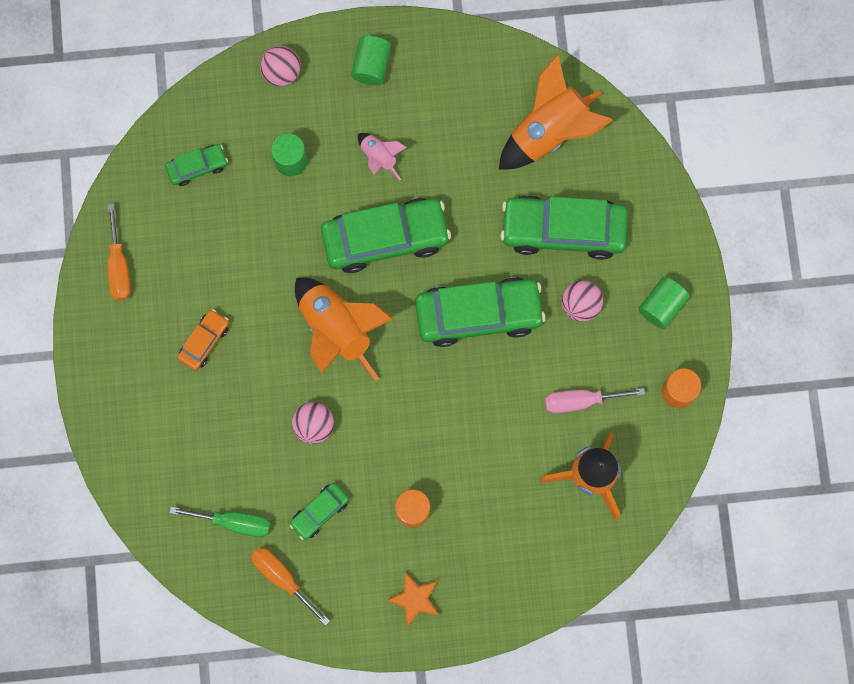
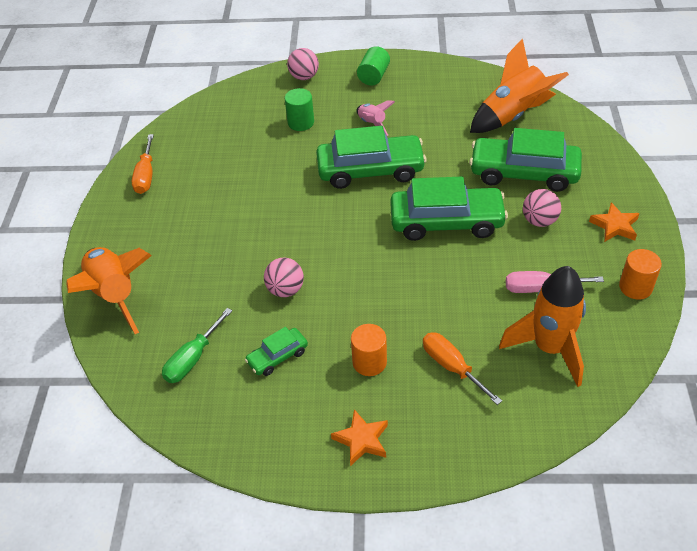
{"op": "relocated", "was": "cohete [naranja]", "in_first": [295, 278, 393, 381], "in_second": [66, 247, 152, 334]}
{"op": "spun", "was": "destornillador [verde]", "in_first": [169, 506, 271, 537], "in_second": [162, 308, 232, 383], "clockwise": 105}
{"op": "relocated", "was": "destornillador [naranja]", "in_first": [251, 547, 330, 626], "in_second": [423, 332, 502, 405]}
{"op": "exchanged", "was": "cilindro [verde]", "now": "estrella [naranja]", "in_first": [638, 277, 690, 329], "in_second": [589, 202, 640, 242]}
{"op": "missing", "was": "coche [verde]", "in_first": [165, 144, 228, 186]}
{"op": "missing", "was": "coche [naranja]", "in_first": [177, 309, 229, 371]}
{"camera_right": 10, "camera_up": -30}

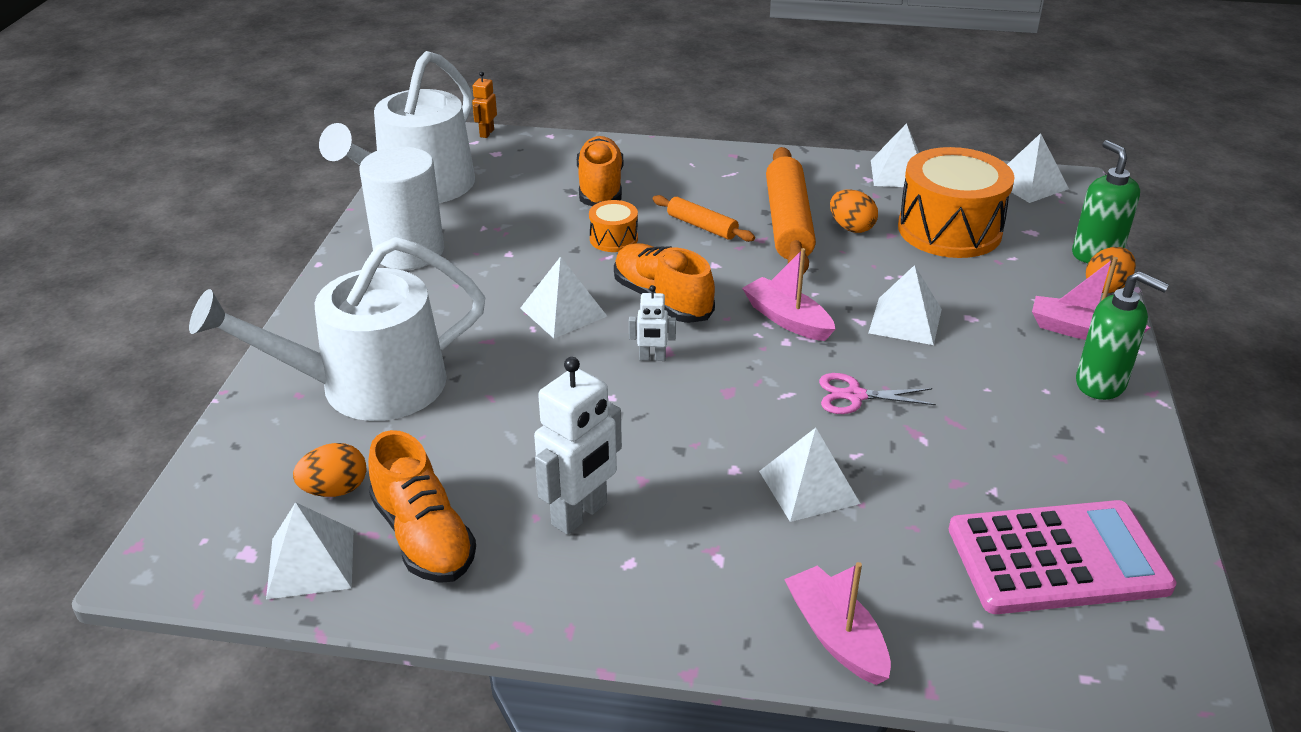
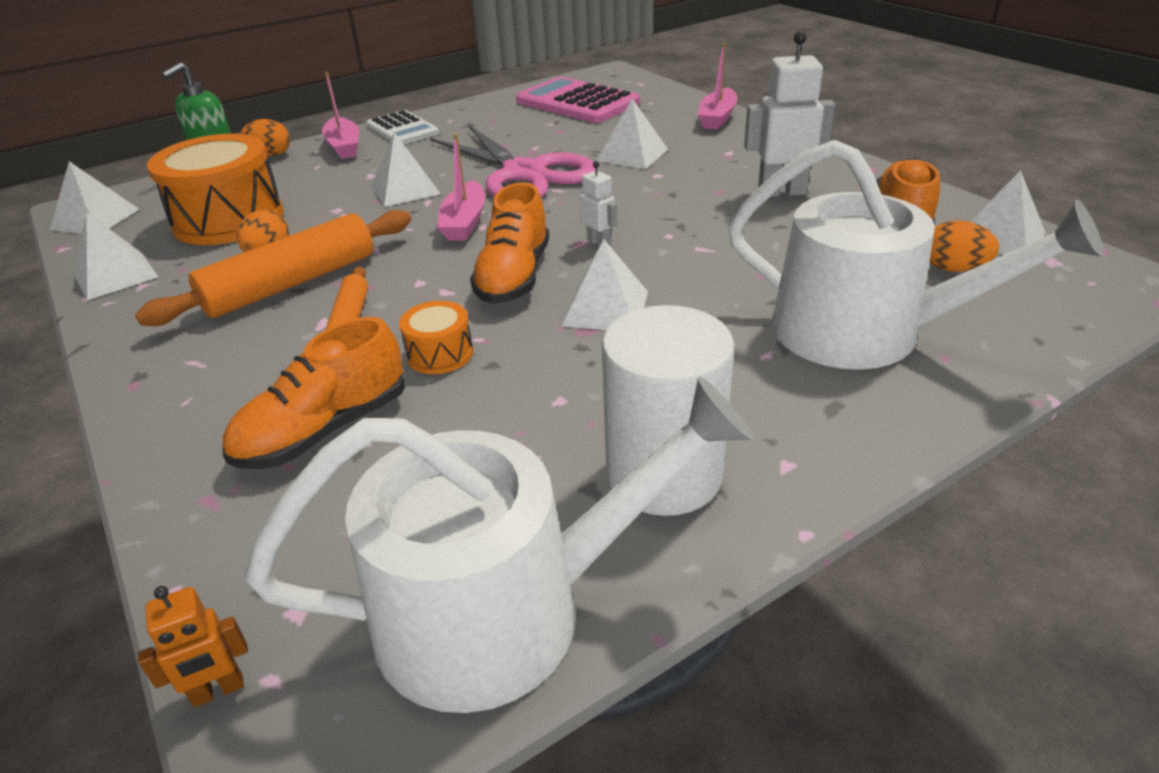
{"op": "exchanged", "was": "dispensador de jabón [verde]", "now": "calculadora [blanco]", "in_first": [1076, 271, 1169, 400], "in_second": [366, 110, 439, 144]}
{"op": "size", "was": "tijeras [rosa]", "in_first": [819, 373, 936, 414], "in_second": [430, 124, 598, 197], "ratio": 2.29}
{"camera_right": -130, "camera_up": 0}

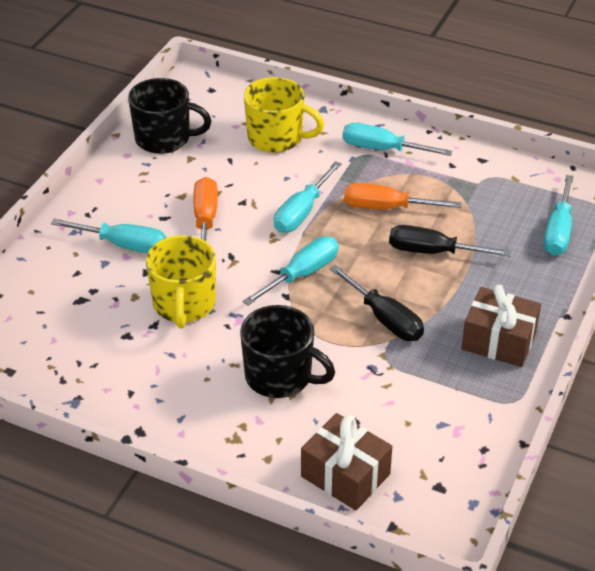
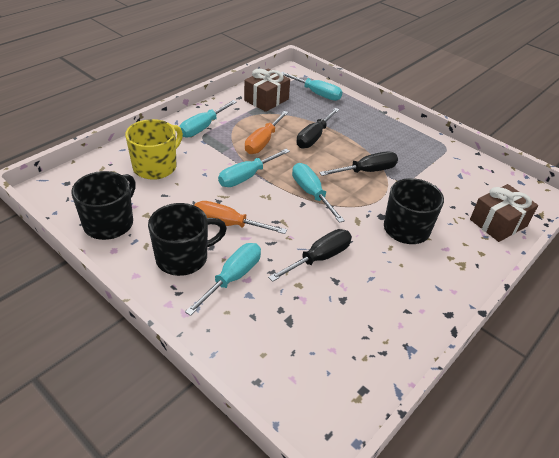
{"op": "appeared", "now": "taza [negro]", "in_second": [148, 203, 227, 276]}
{"op": "spun", "was": "destornillador [turquesa]", "in_first": [274, 161, 341, 233], "in_second": [218, 149, 290, 187], "clockwise": 90}
{"op": "relocated", "was": "regalo [marrón]", "in_first": [461, 285, 541, 367], "in_second": [244, 68, 290, 112]}
{"op": "exchanged", "was": "taza [amarillo]", "now": "destornillador [negro]", "in_first": [146, 235, 216, 329], "in_second": [268, 229, 352, 282]}
{"camera_right": -75, "camera_up": 0}

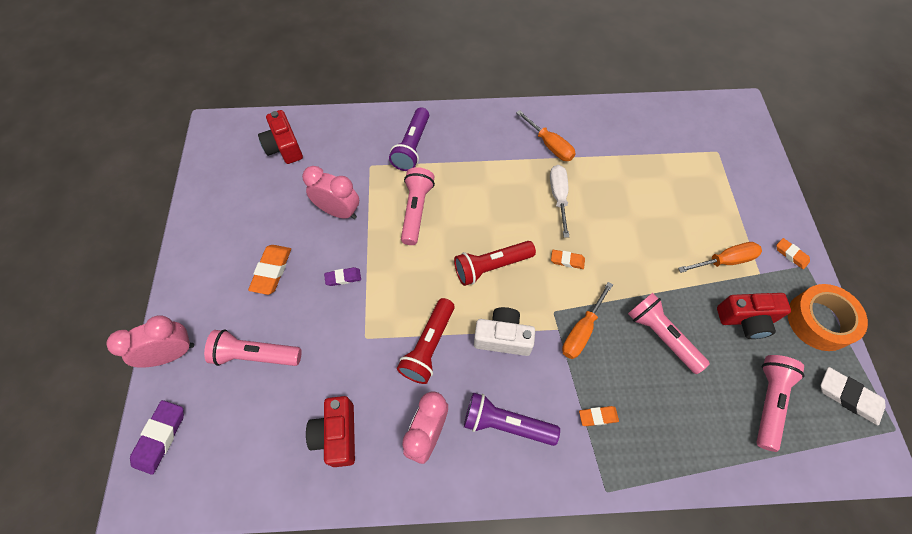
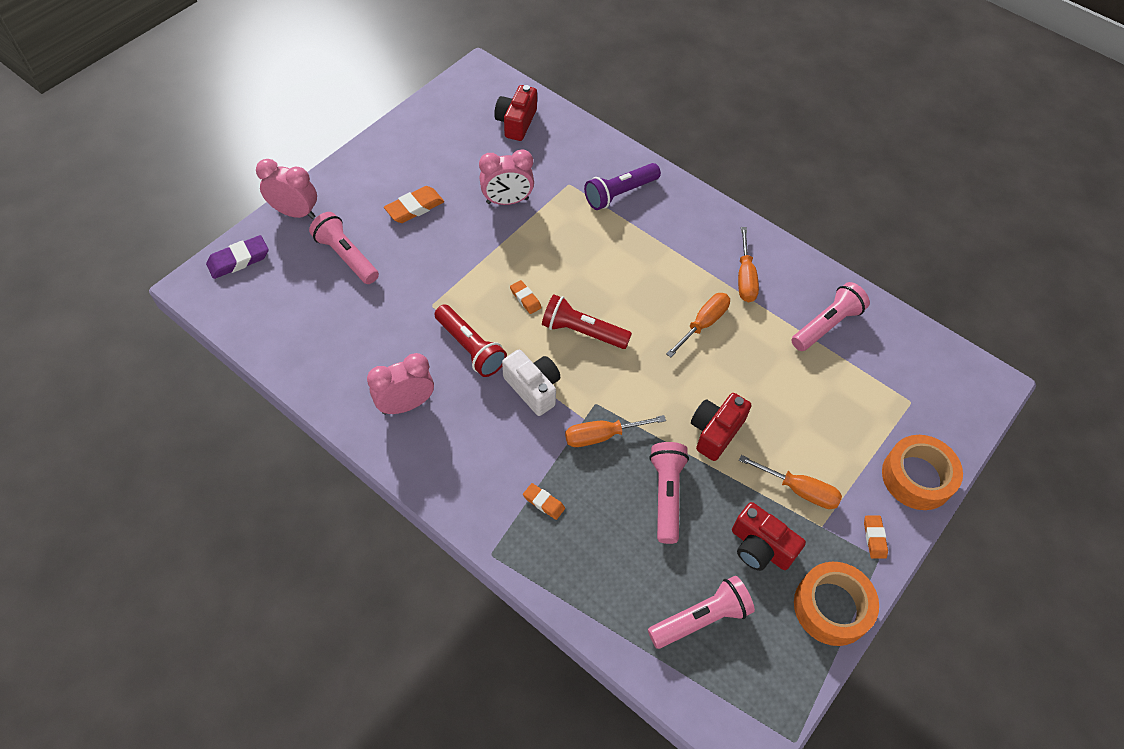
{"op": "spun", "was": "lámpara de mano [rojo]", "in_first": [397, 298, 455, 384], "in_second": [435, 304, 507, 377], "clockwise": -105}
{"op": "spun", "was": "despertador [rosa]", "in_first": [302, 166, 359, 219], "in_second": [479, 149, 534, 205], "clockwise": 105}
{"op": "relocated", "was": "goma de borrar [naranja]", "in_first": [551, 250, 585, 269], "in_second": [510, 280, 542, 314]}
{"op": "colour", "was": "destornillador [blanco]", "now": "destornillador [naranja]", "in_first": [550, 165, 569, 238], "in_second": [666, 293, 730, 357]}
{"op": "relocated", "was": "cámara [rojo]", "in_first": [306, 396, 355, 467], "in_second": [691, 393, 751, 461]}
{"op": "relocated", "was": "lámpara de mano [rosa]", "in_first": [401, 167, 435, 245], "in_second": [791, 282, 870, 351]}
{"op": "appeared", "now": "cinta adhesiva [naranja]", "in_second": [882, 435, 963, 510]}
{"op": "missing", "was": "goma de borrar [morado]", "in_first": [324, 267, 361, 286]}
{"op": "missing", "was": "lámpara de mano [morado]", "in_first": [464, 392, 560, 446]}
{"op": "missing", "was": "goma de borrar [blanco]", "in_first": [821, 367, 886, 425]}
{"camera_right": 40, "camera_up": -5}

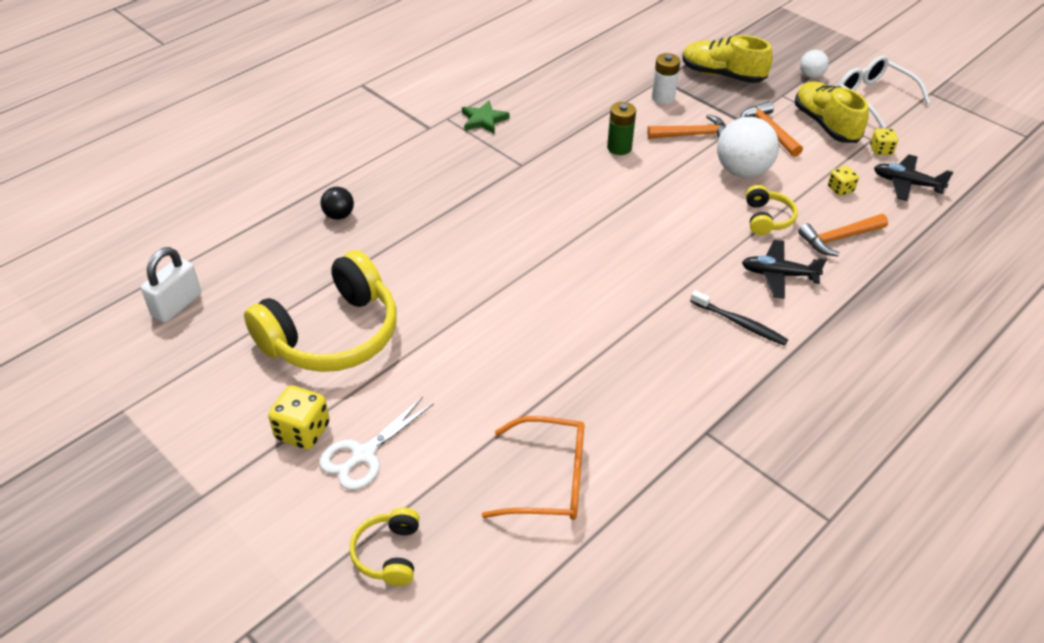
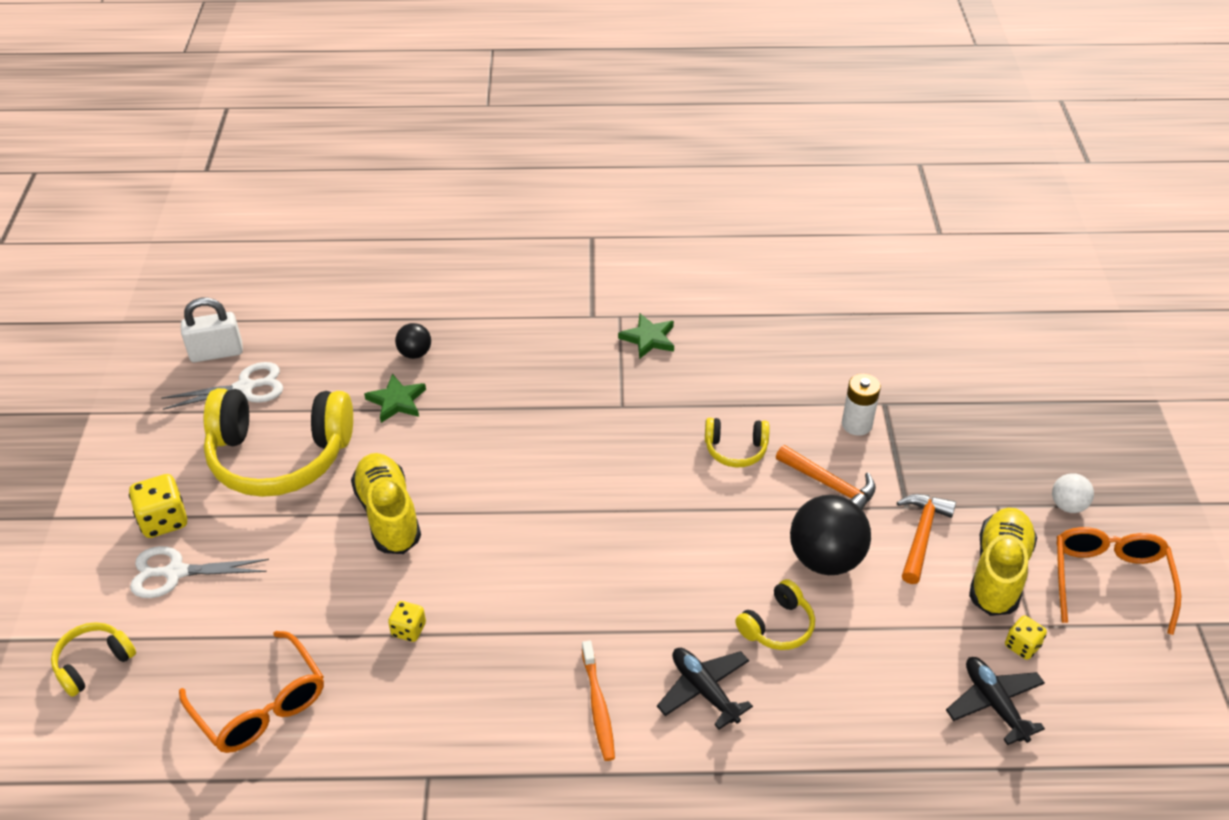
{"op": "appeared", "now": "tijeras [blanco]", "in_second": [161, 362, 283, 410]}
{"op": "relocated", "was": "zapato [amarillo]", "in_first": [682, 35, 772, 83], "in_second": [351, 453, 421, 554]}
{"op": "appeared", "now": "estrella [verde]", "in_second": [364, 374, 426, 423]}
{"op": "relocated", "was": "dado [amarillo]", "in_first": [828, 166, 859, 196], "in_second": [388, 601, 426, 642]}
{"op": "colour", "was": "cepillo de dientes [negro]", "now": "cepillo de dientes [naranja]", "in_first": [690, 290, 788, 346], "in_second": [582, 641, 615, 761]}
{"op": "exchanged", "was": "pila [verde]", "now": "auriculares [amarillo]", "in_first": [607, 102, 636, 155], "in_second": [705, 418, 770, 468]}
{"op": "colour", "was": "pelota [blanco]", "now": "pelota [negro]", "in_first": [717, 117, 779, 178], "in_second": [790, 495, 871, 575]}
{"op": "colour", "was": "gafas [blanco]", "now": "gafas [naranja]", "in_first": [838, 55, 930, 128], "in_second": [1057, 527, 1181, 635]}
{"op": "missing", "was": "martillo [naranja]", "in_first": [798, 214, 888, 256]}
{"camera_right": 45, "camera_up": 0}

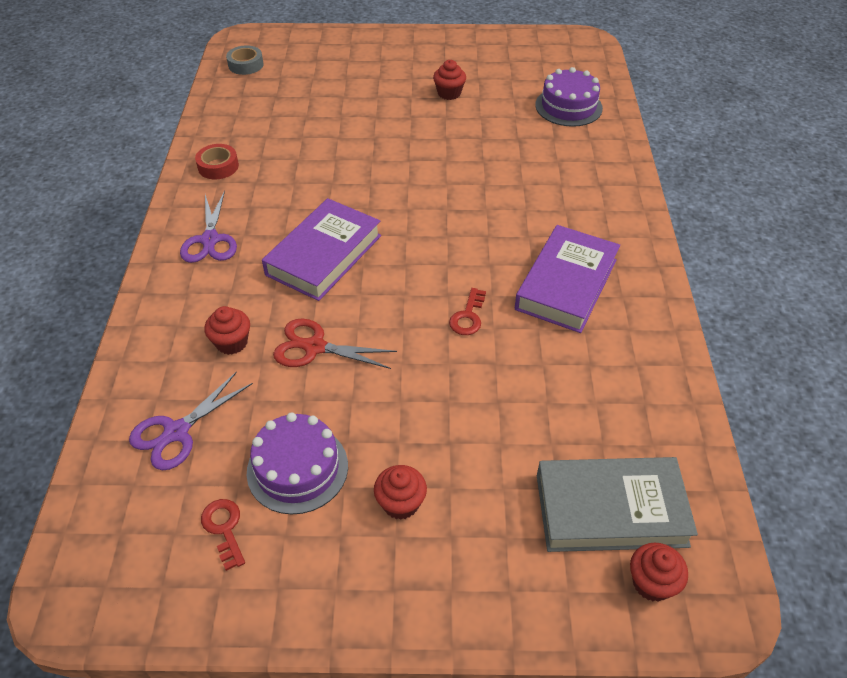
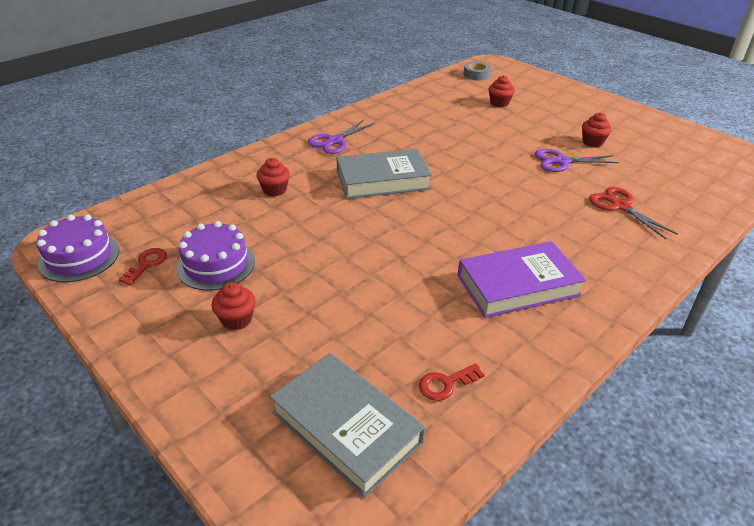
{"op": "relocated", "was": "tarta [morado]", "in_first": [535, 67, 603, 127], "in_second": [36, 215, 119, 282]}
{"op": "colour", "was": "libro [morado]", "now": "libro [gris]", "in_first": [262, 198, 381, 301], "in_second": [337, 149, 432, 199]}
{"op": "relocated", "was": "llave [rojo]", "in_first": [449, 288, 486, 335], "in_second": [419, 363, 485, 401]}
{"op": "relocated", "was": "magdalena [rojo]", "in_first": [630, 542, 688, 601], "in_second": [488, 75, 515, 107]}
{"op": "relocated", "was": "tijeras [morado]", "in_first": [129, 371, 253, 470], "in_second": [535, 149, 619, 172]}
{"op": "relocated", "was": "tijeras [rojo]", "in_first": [273, 319, 397, 369], "in_second": [589, 187, 678, 239]}
{"op": "missing", "was": "cinta adhesiva [rojo]", "in_first": [195, 144, 239, 179]}
{"camera_right": 45, "camera_up": -10}

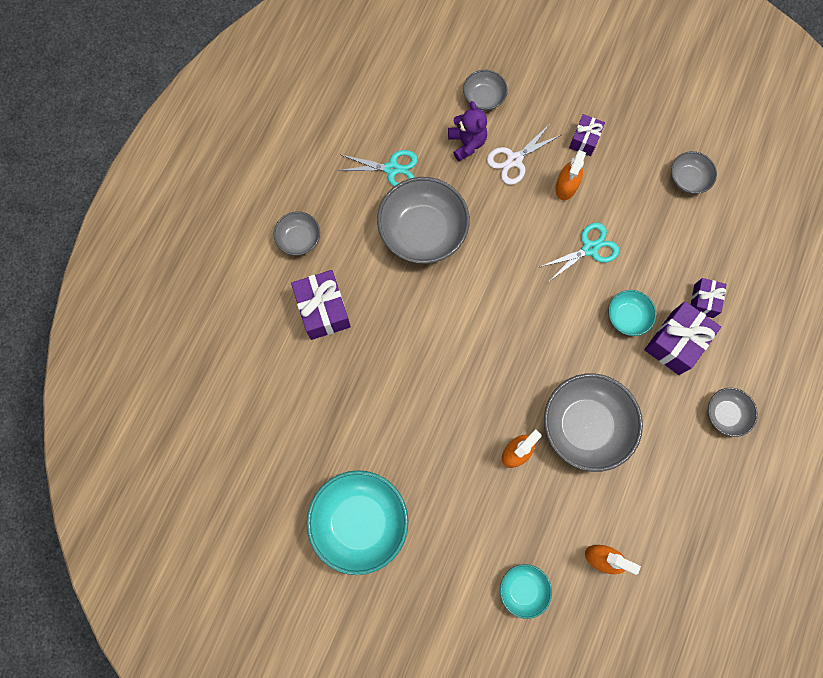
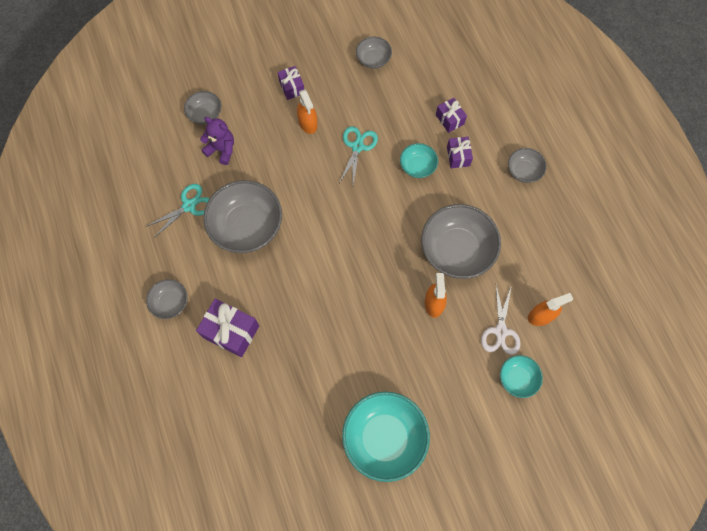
{"op": "size", "was": "regalo [morado]", "in_first": [644, 301, 721, 375], "in_second": [447, 137, 473, 168], "ratio": 0.59}
{"op": "relocated", "was": "tijeras [blanco]", "in_first": [487, 124, 561, 185], "in_second": [481, 285, 520, 355]}
{"camera_right": -45, "camera_up": -5}

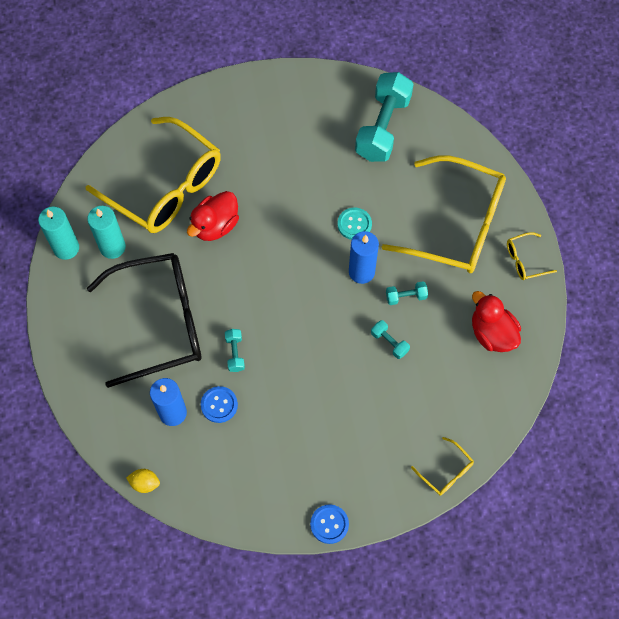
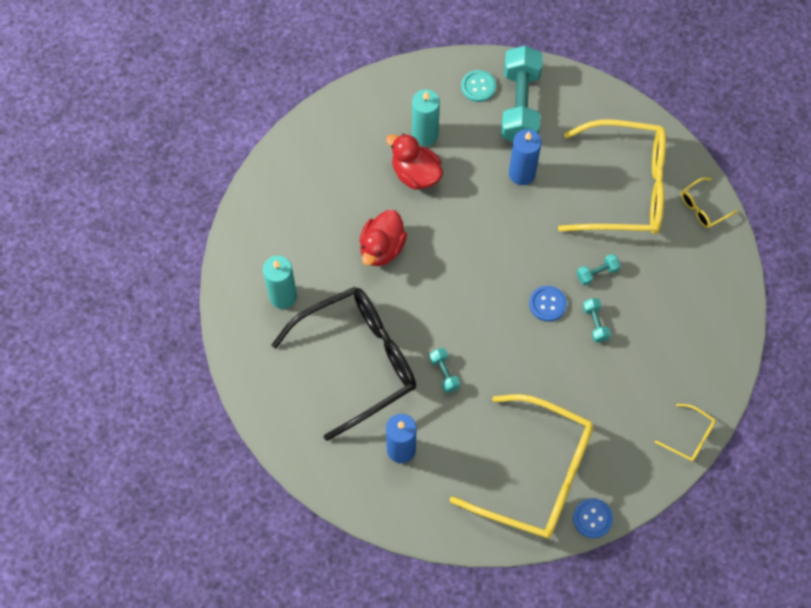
{"op": "relocated", "was": "pato [rojo]", "in_first": [472, 291, 521, 352], "in_second": [386, 134, 443, 190]}
{"op": "relocated", "was": "vela [turquesa]", "in_first": [38, 207, 79, 260], "in_second": [412, 89, 440, 146]}
{"op": "relocated", "was": "gafas [amarillo]", "in_first": [86, 117, 221, 233], "in_second": [450, 394, 594, 539]}
{"op": "relocated", "was": "botón [turquesa]", "in_first": [338, 208, 372, 240], "in_second": [461, 70, 496, 102]}
{"op": "relocated", "was": "vela [azul]", "in_first": [349, 231, 379, 284], "in_second": [509, 129, 541, 185]}
{"op": "relocated", "was": "botón [azul]", "in_first": [201, 386, 238, 423], "in_second": [529, 286, 567, 322]}
{"op": "spun", "was": "mancuerna [turquesa]", "in_first": [371, 320, 410, 359], "in_second": [583, 298, 611, 342], "clockwise": 45}
{"op": "missing", "was": "limón [amarillo]", "in_first": [126, 469, 160, 493]}
{"camera_right": -15, "camera_up": 0}

